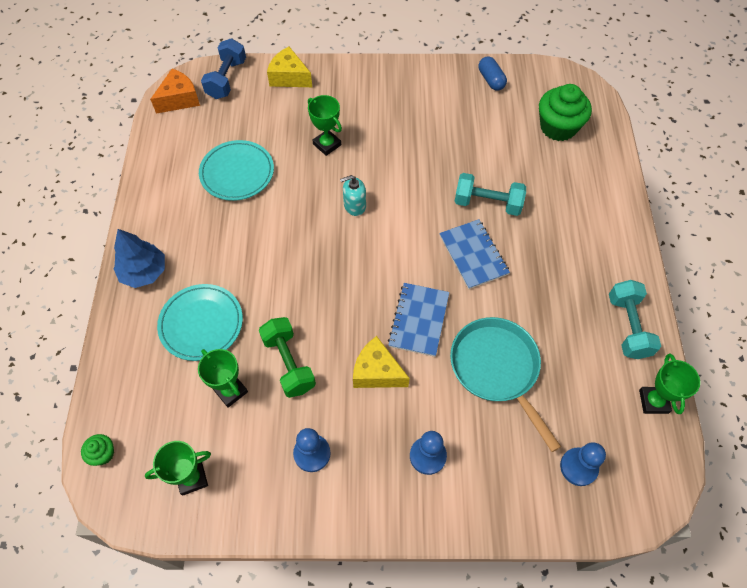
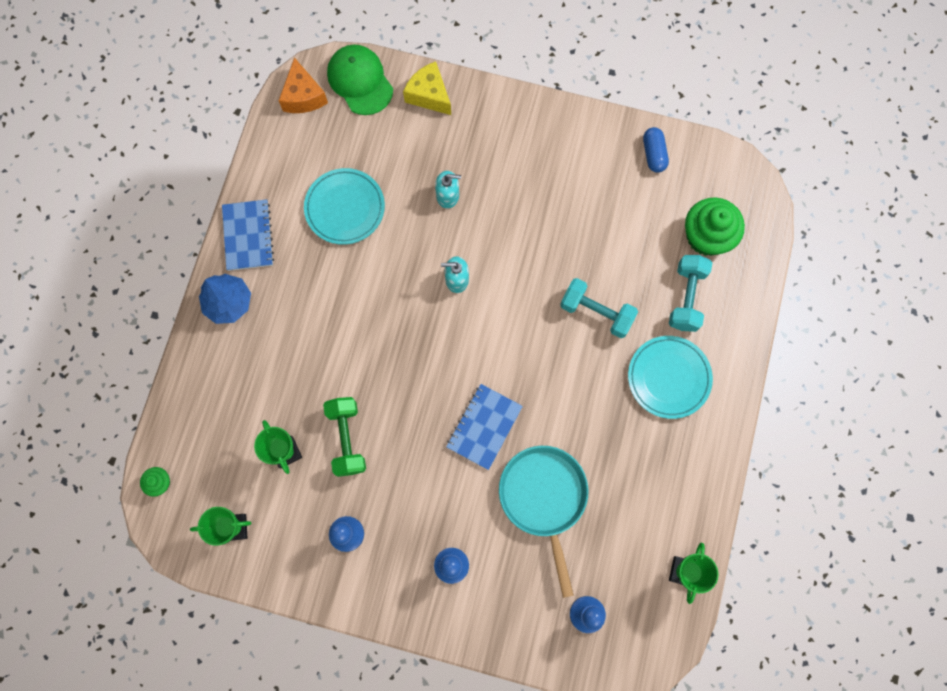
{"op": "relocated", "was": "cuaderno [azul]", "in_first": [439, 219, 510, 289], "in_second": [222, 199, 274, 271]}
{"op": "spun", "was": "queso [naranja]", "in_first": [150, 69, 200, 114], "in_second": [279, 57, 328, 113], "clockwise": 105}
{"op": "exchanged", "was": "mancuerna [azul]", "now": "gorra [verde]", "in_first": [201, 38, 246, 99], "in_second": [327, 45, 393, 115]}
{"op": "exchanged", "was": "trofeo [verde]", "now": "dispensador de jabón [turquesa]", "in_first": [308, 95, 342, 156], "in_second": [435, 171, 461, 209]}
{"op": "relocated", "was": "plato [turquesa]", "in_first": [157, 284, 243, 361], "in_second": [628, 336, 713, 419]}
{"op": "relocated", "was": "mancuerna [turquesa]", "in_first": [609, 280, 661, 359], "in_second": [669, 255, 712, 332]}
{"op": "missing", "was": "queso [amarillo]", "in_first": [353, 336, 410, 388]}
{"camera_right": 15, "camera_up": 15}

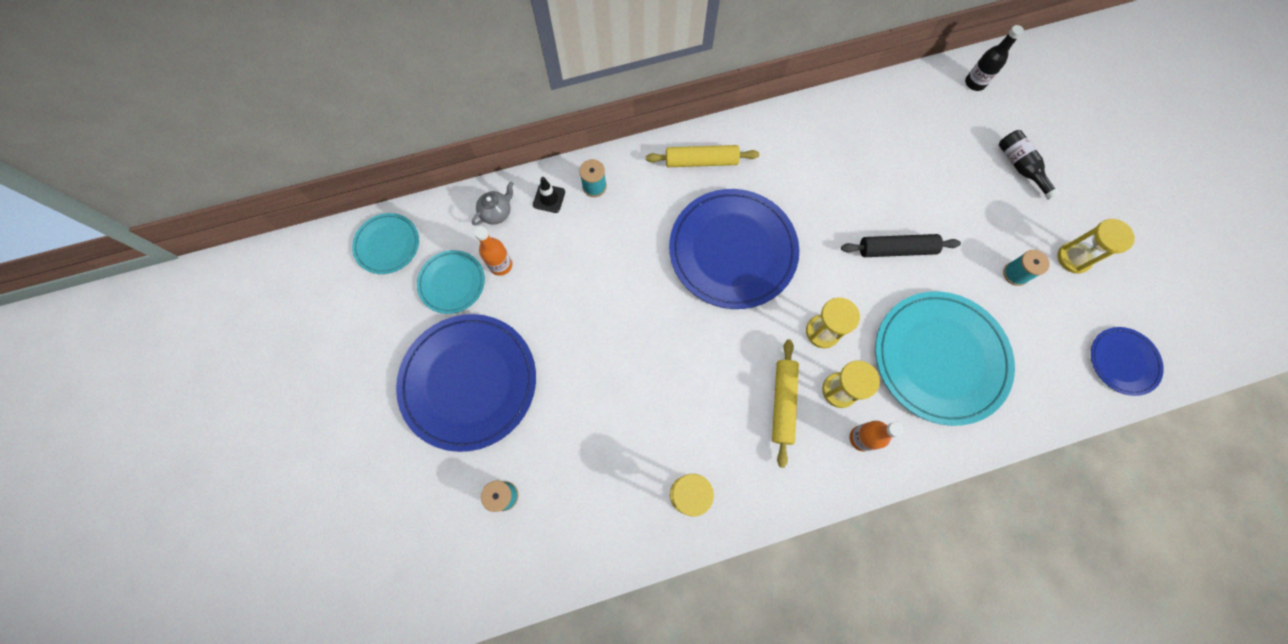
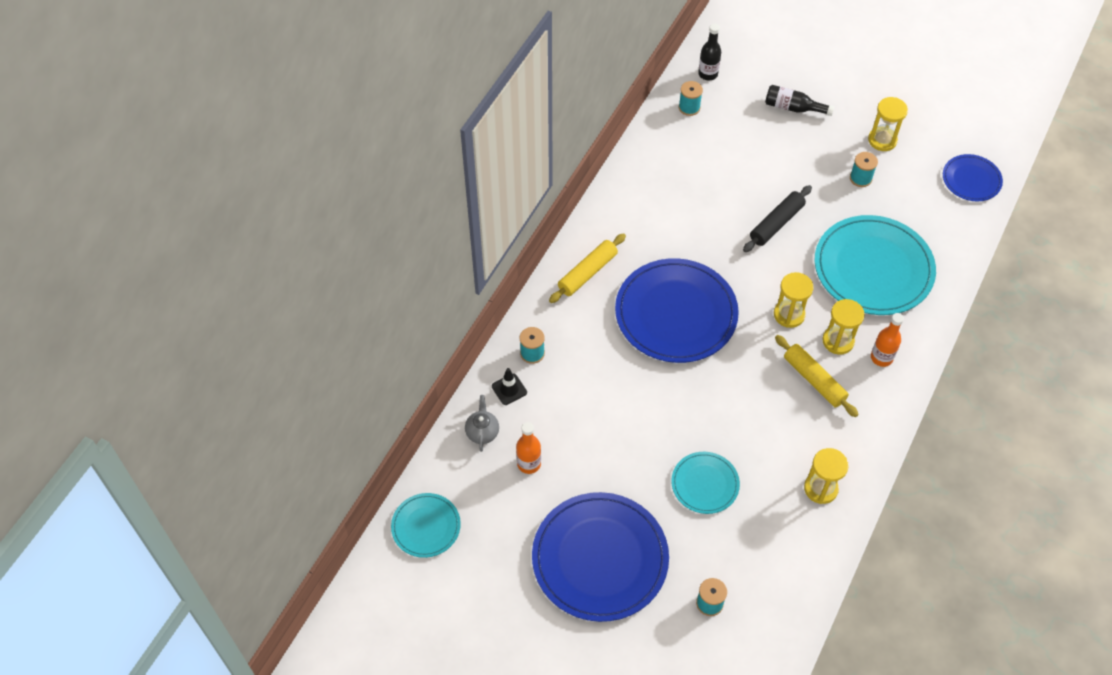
{"op": "relocated", "was": "plato [turquesa]", "in_first": [417, 250, 485, 314], "in_second": [671, 452, 740, 514]}
{"op": "appeared", "now": "carrete [turquesa]", "in_second": [679, 81, 703, 116]}
{"camera_right": -45, "camera_up": -15}

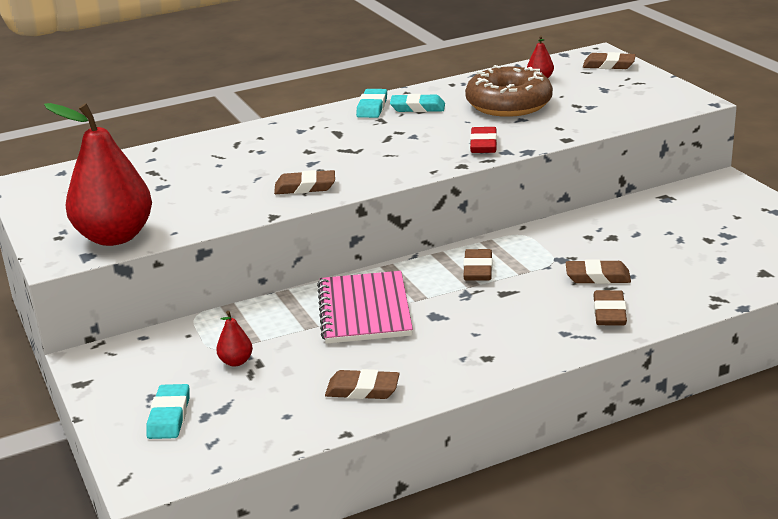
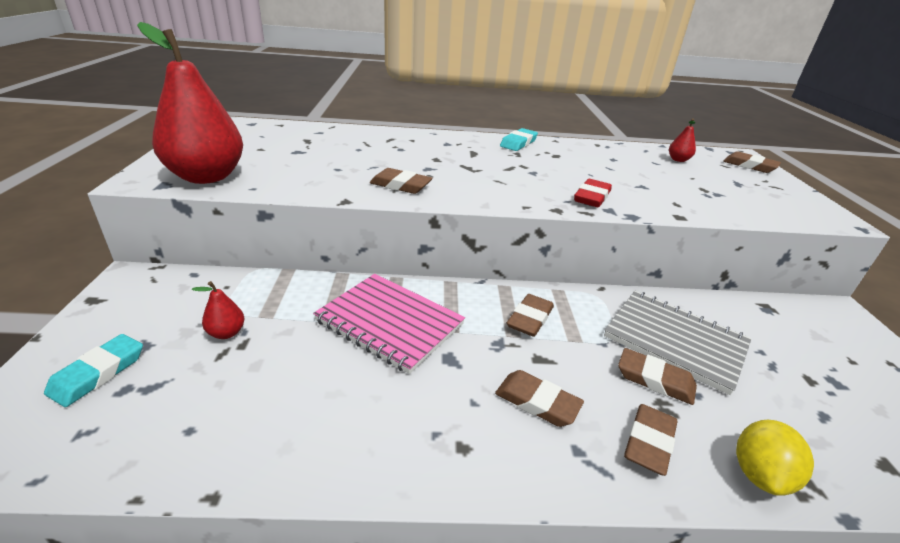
{"op": "spun", "was": "cuaderno [rosa]", "in_first": [317, 271, 413, 344], "in_second": [313, 274, 465, 374], "clockwise": -75}
{"op": "relocated", "was": "goma de borrar [marrón]", "in_first": [325, 369, 400, 399], "in_second": [495, 370, 584, 427]}
{"op": "appeared", "now": "cuaderno [gris]", "in_second": [604, 291, 752, 395]}
{"op": "appeared", "now": "limón [amarillo]", "in_second": [736, 420, 814, 496]}
{"op": "missing", "was": "goma de borrar [turquesa]", "in_first": [390, 94, 445, 112]}
{"op": "missing", "was": "rosquilla [marrón]", "in_first": [465, 65, 553, 117]}
{"camera_right": 20, "camera_up": 5}

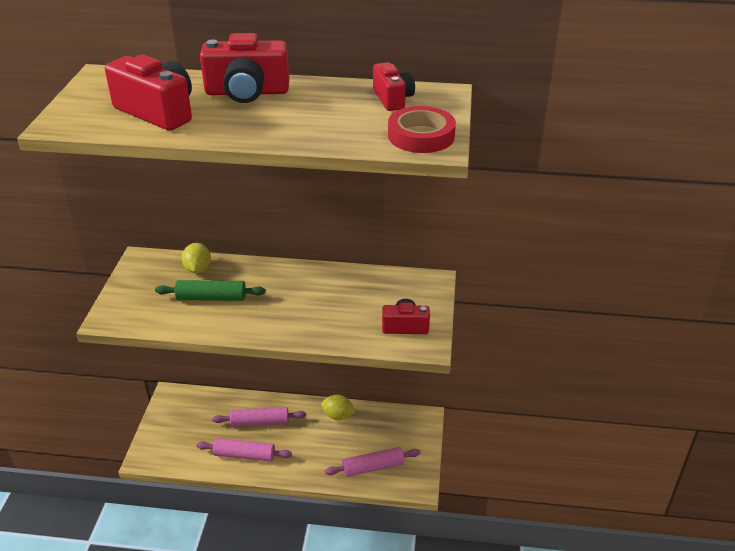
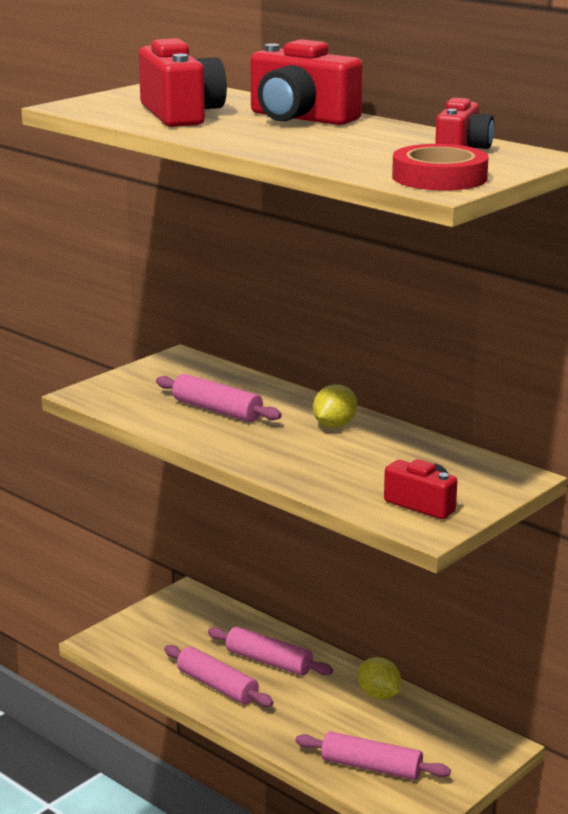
{"op": "colour", "was": "rodillo [verde]", "now": "rodillo [rosa]", "in_first": [155, 280, 266, 301], "in_second": [156, 374, 282, 422]}
{"op": "relocated", "was": "limón [amarillo]", "in_first": [182, 243, 211, 273], "in_second": [313, 384, 357, 428]}
{"camera_right": 35, "camera_up": -15}

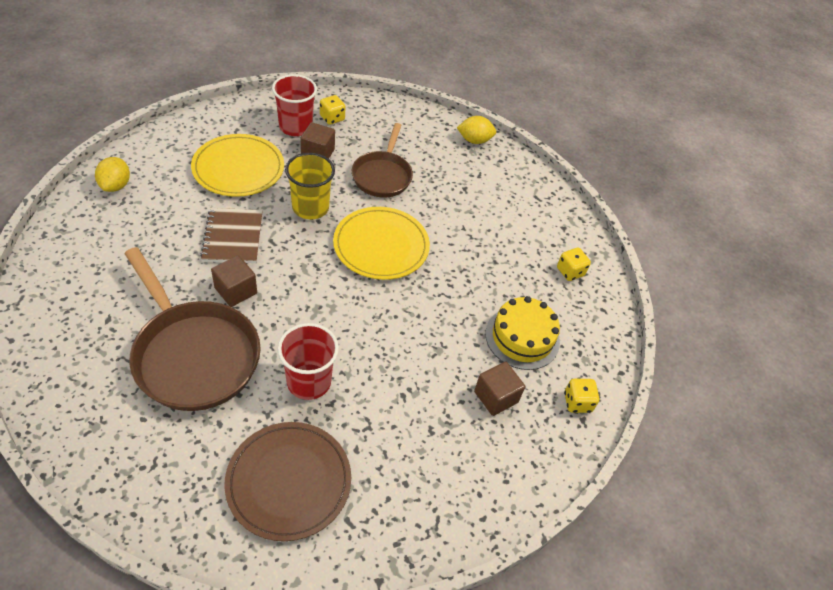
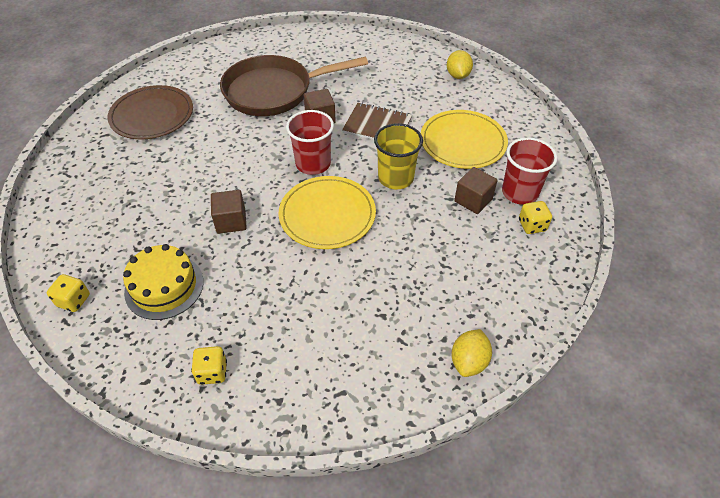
{"op": "relocated", "was": "cubo [marrón]", "in_first": [474, 362, 525, 416], "in_second": [211, 190, 247, 234]}
{"op": "relocated", "was": "vaso [rojo]", "in_first": [278, 323, 339, 400], "in_second": [286, 110, 334, 175]}
{"op": "spun", "was": "limón [amarillo]", "in_first": [95, 157, 130, 192], "in_second": [447, 50, 473, 79], "clockwise": 60}
{"op": "missing", "was": "sartén [marrón]", "in_first": [352, 123, 413, 198]}
{"camera_right": 120, "camera_up": 0}

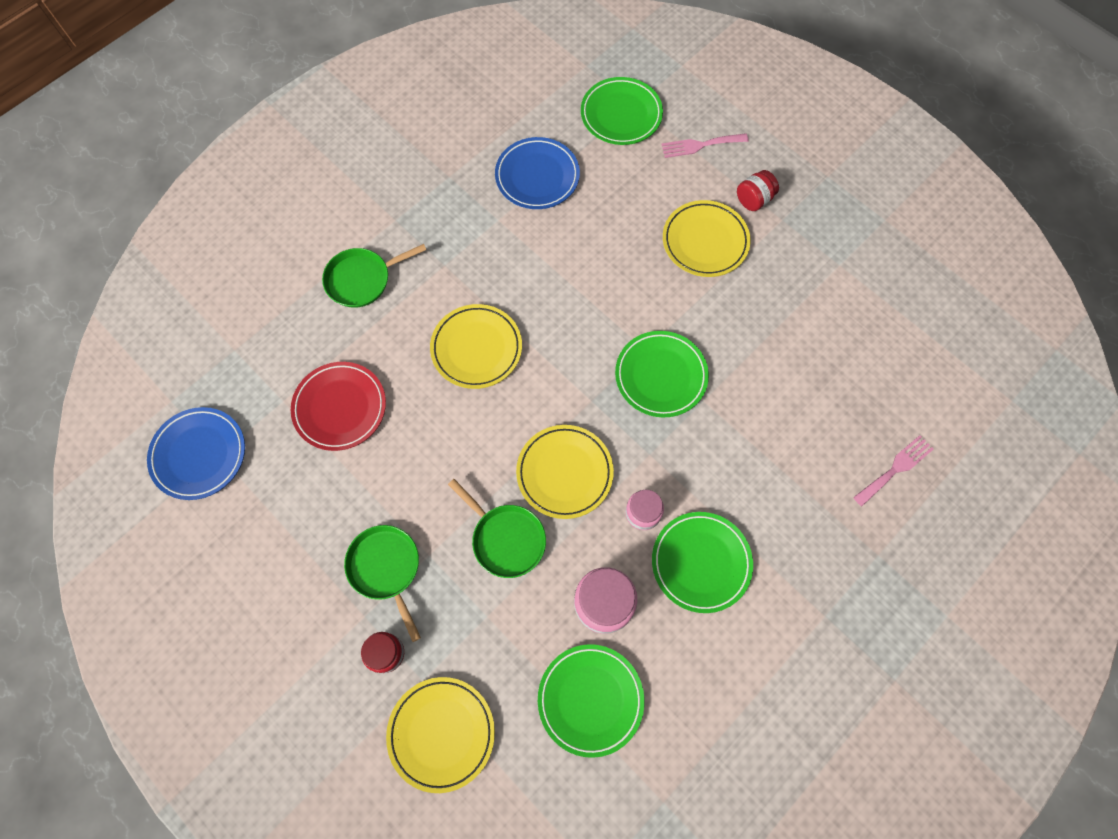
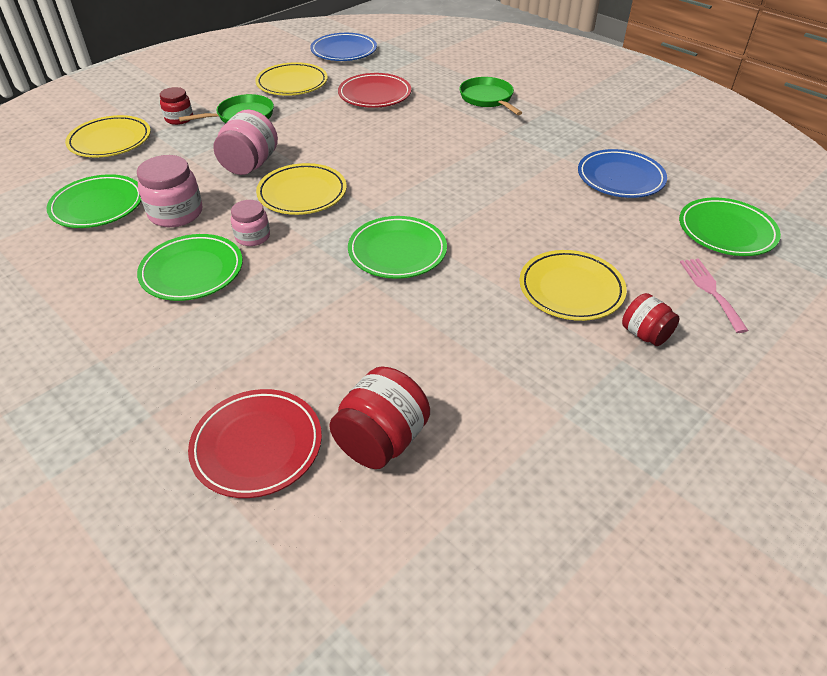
{"op": "exchanged", "was": "tenedor [rosa]", "now": "plato [rojo]", "in_first": [853, 435, 934, 506], "in_second": [188, 389, 322, 498]}
{"op": "exchanged", "was": "sartén [verde]", "now": "tarro [rosa]", "in_first": [448, 479, 546, 578], "in_second": [213, 110, 278, 175]}
{"op": "relocated", "was": "plato [amarillo]", "in_first": [430, 304, 522, 389], "in_second": [255, 62, 328, 96]}
{"op": "appeared", "now": "tarro [rojo]", "in_second": [329, 367, 430, 469]}
{"camera_right": 90, "camera_up": -25}

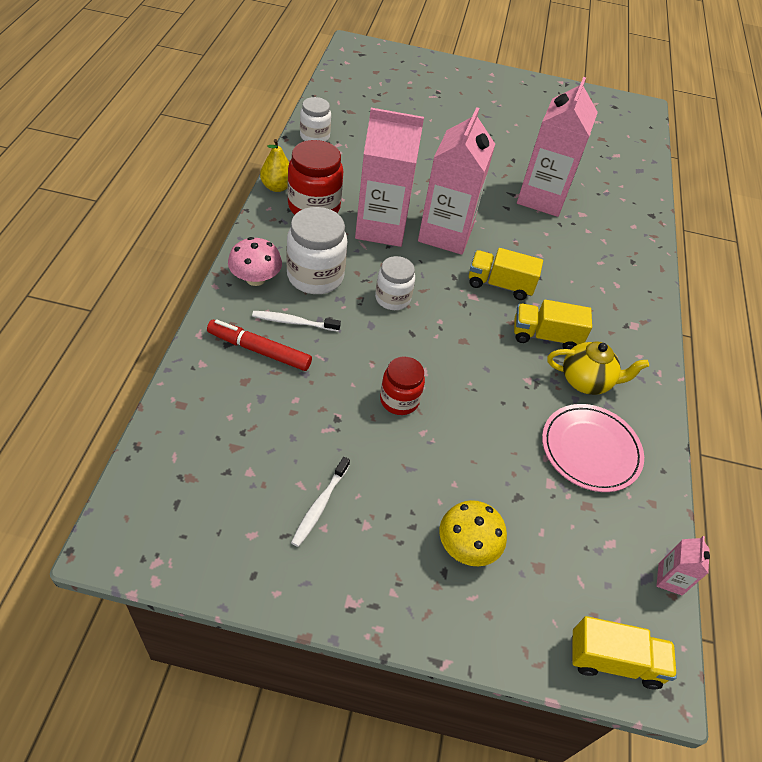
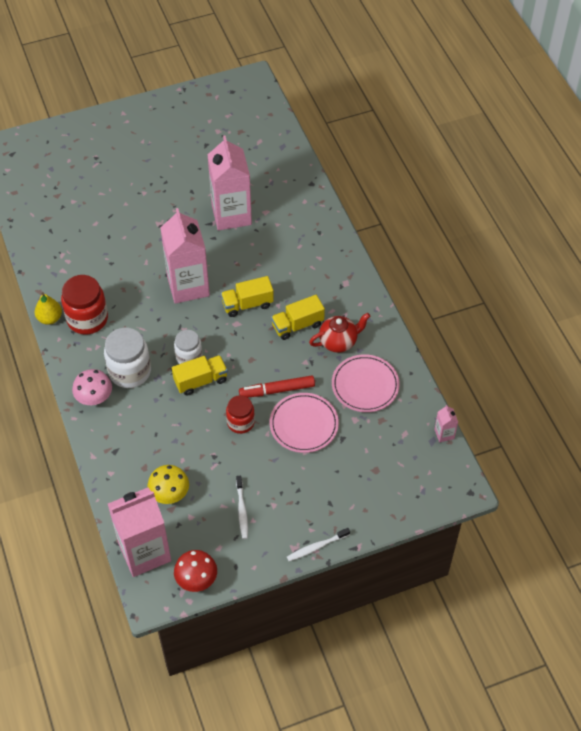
{"op": "relocated", "was": "cartón de leche [rosa]", "in_first": [355, 108, 424, 247], "in_second": [108, 488, 171, 577]}
{"op": "relocated", "was": "seta [amarillo]", "in_first": [439, 500, 507, 566], "in_second": [147, 465, 189, 504]}
{"op": "relocated", "was": "camión [amarillo]", "in_first": [571, 616, 677, 690], "in_second": [172, 355, 228, 396]}
{"op": "appeared", "now": "seta [rojo]", "in_second": [174, 550, 217, 592]}
{"op": "relocated", "was": "rotulador [rojo]", "in_first": [207, 319, 312, 371], "in_second": [239, 375, 315, 398]}
{"op": "appeared", "now": "plato [rosa]", "in_second": [270, 393, 339, 453]}
{"op": "relocated", "was": "cepillo de dientes [blanco]", "in_first": [252, 311, 341, 332], "in_second": [287, 528, 350, 561]}
{"op": "colour", "was": "tetera [amarillo]", "now": "tetera [rojo]", "in_first": [547, 341, 649, 395], "in_second": [309, 313, 370, 353]}
{"op": "missing", "was": "tarro [blanco]", "in_first": [300, 97, 331, 142]}
{"camera_right": -25, "camera_up": 5}

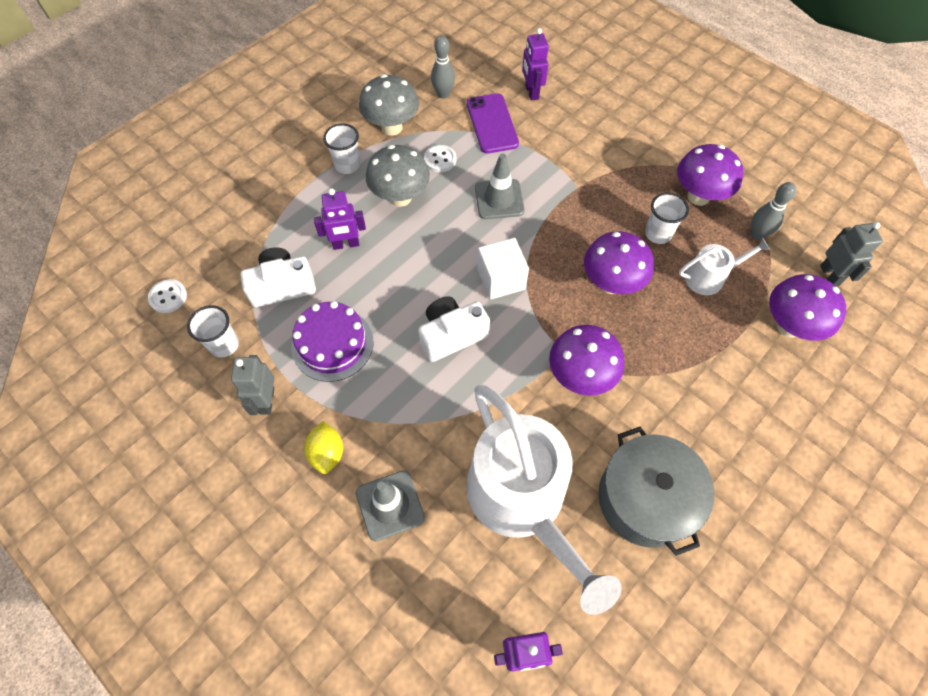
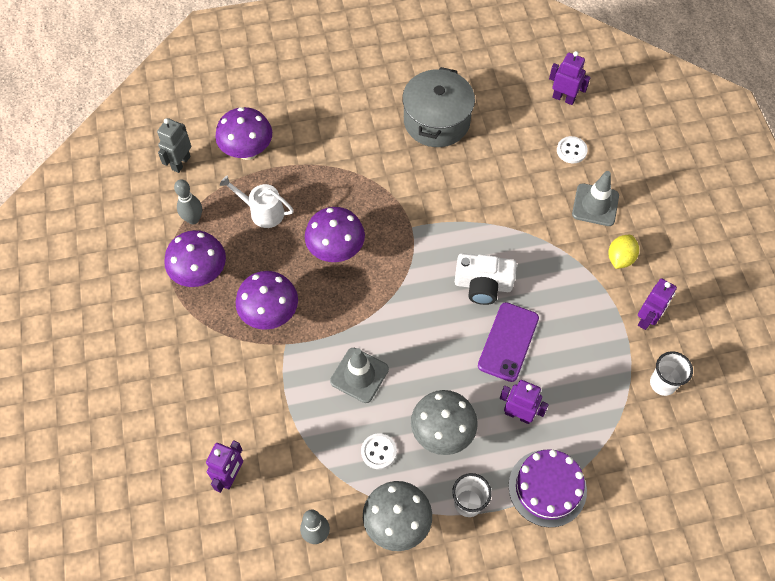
{"op": "relocated", "was": "seta [morado]", "in_first": [549, 325, 624, 396], "in_second": [236, 271, 298, 330]}
{"op": "relocated", "was": "móvil [morado]", "in_first": [467, 93, 519, 154], "in_second": [478, 302, 539, 382]}
{"op": "relocated", "was": "tarta [morado]", "in_first": [291, 301, 373, 382], "in_second": [509, 449, 587, 527]}
{"op": "relocated", "was": "botón [blanco]", "in_first": [148, 279, 187, 313], "in_second": [557, 136, 588, 164]}
{"op": "colour", "was": "robot [gris]", "now": "robot [morado]", "in_first": [231, 355, 274, 415], "in_second": [638, 278, 677, 330]}
{"op": "missing", "was": "cámara [blanco]", "in_first": [240, 248, 316, 307]}
{"op": "missing", "was": "regadera [blanco]", "in_first": [466, 385, 622, 615]}
{"op": "missing", "was": "cubo [blanco]", "in_first": [477, 238, 529, 300]}
{"op": "missing", "was": "vaso [blanco]", "in_first": [645, 193, 689, 244]}
{"camera_right": -145, "camera_up": 0}

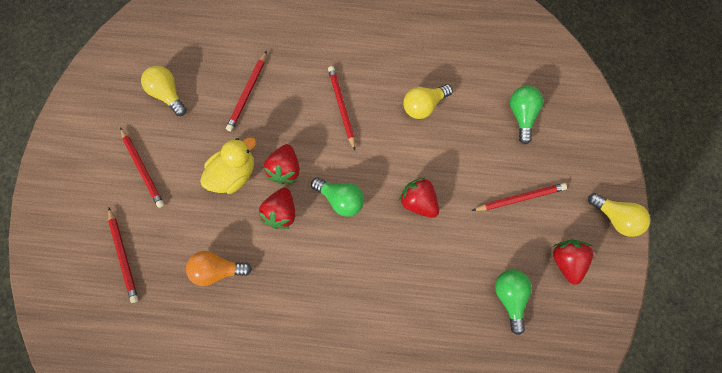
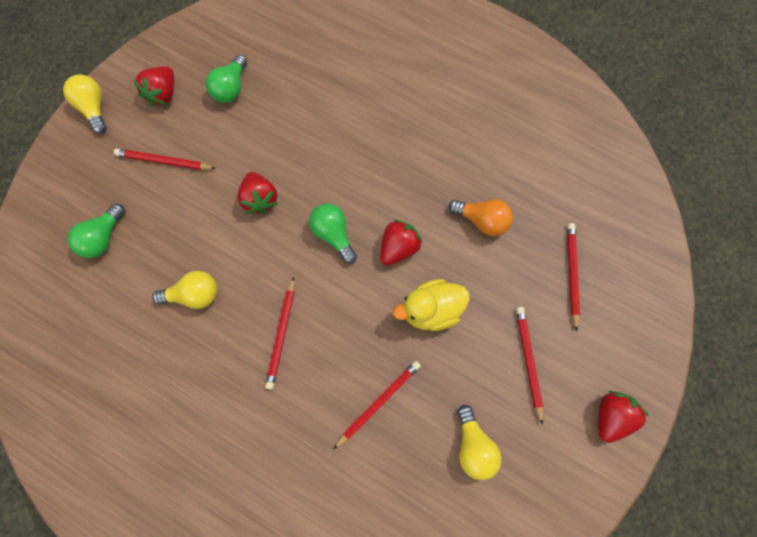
{"op": "relocated", "was": "fresa [rojo]", "in_first": [264, 144, 300, 185], "in_second": [598, 391, 649, 443]}
{"camera_right": -155, "camera_up": 0}

